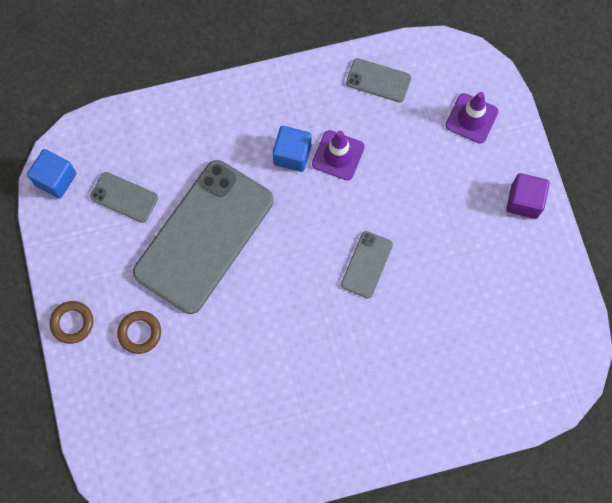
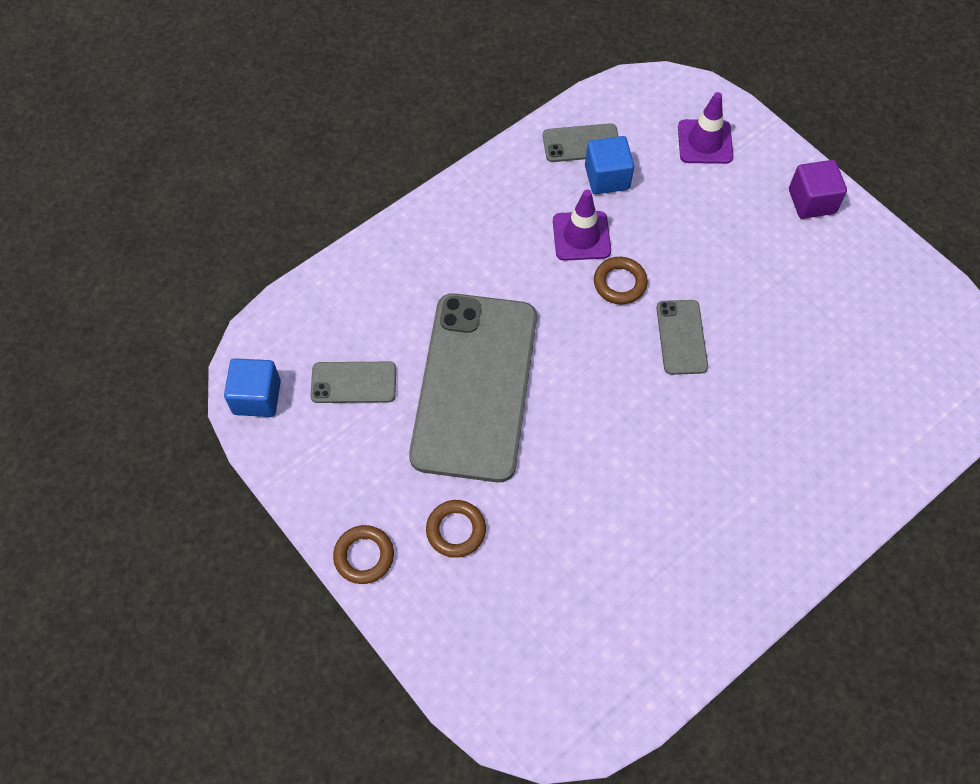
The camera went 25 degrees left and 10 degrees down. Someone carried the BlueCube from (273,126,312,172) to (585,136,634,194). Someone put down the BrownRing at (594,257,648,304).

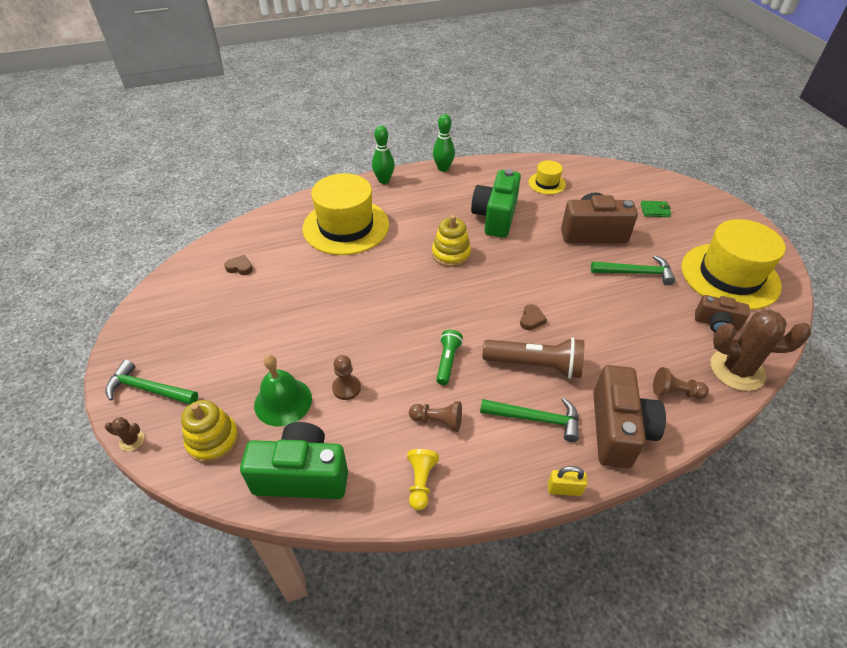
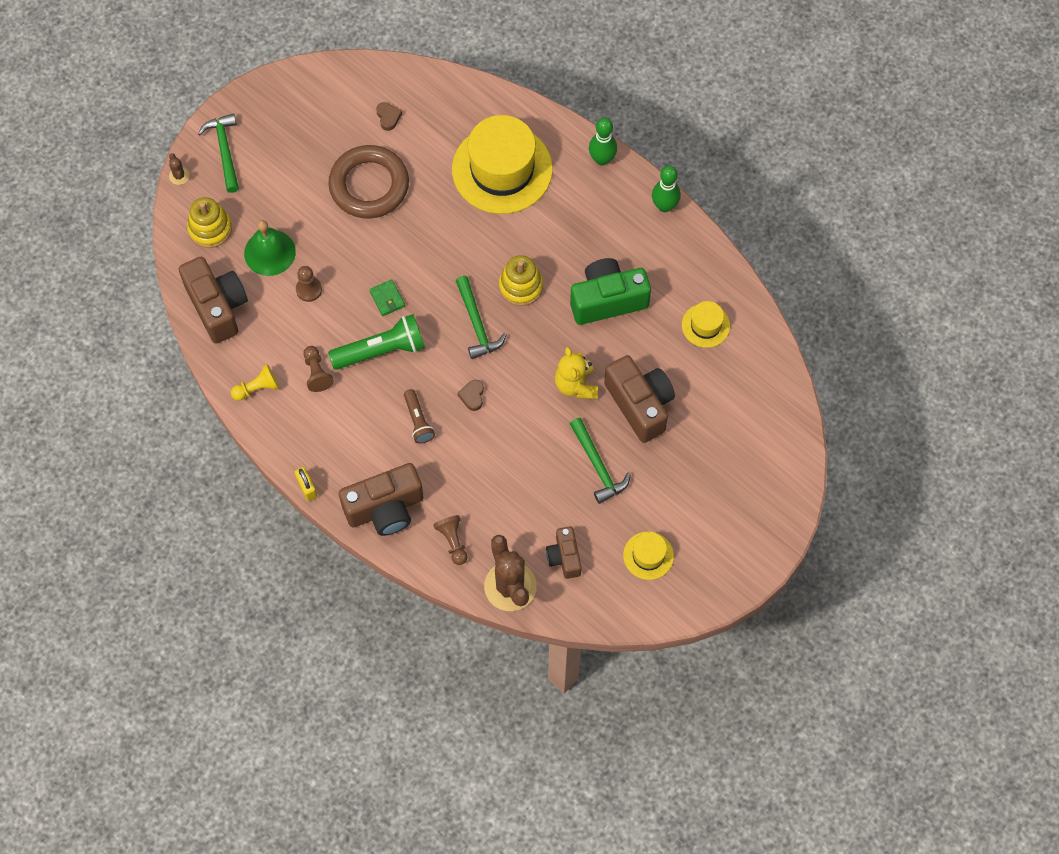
The camera went 60 degrees right and 20 degrees up. Someone repainted the GreenCamera at (240,422,348,499), which became the BrownCamera at (179,257,248,344). Someone scaled the GreenFlashlight at (436,330,463,385) by 1.72. Someone carried the GreenHammer from (480,398,579,442) to (456,276,506,359). Someone scaled the BrownFlashlight at (483,337,584,379) by 0.58. Someone rotated the BrownHeart at (520,304,547,330) by 105 degrees clockwise. Someone carried the GreenWallet from (641,201,671,217) to (369,279,405,316). Someone scaled the YellowHat at (682,219,786,310) by 0.47. Someone put down the BrownRing at (328,145,409,218). Someone put down the YellowTeddyBear at (555,347,598,399).

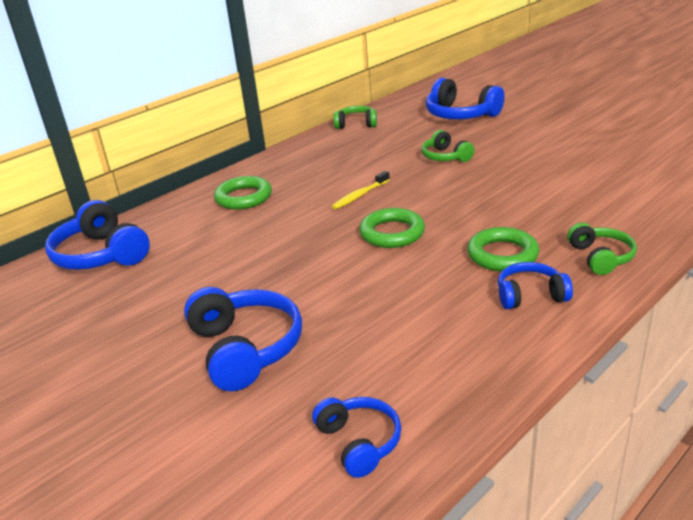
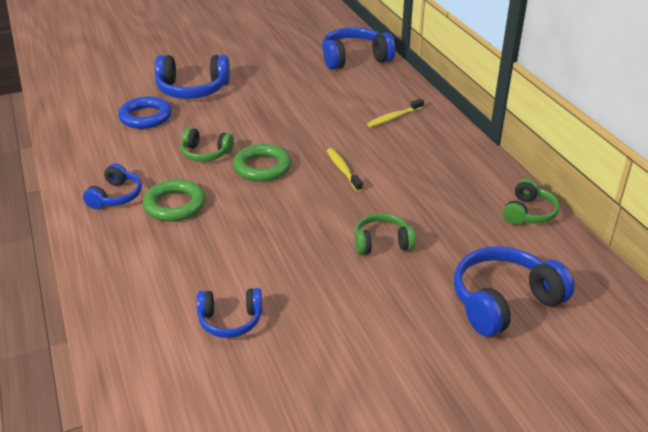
The camera went 110 degrees right and 5 degrees up. Someone swapped the GreenRing at (214,176,272,210) for the YellowToothbrush at (367,99,424,127). Someone carried the BlueHeadphones from (312,397,401,478) to (197,288,262,338). Someone carried the GreenHeadphones from (567,223,637,275) to (181,128,234,162). Someone put down the BlueRing at (118,96,172,129).

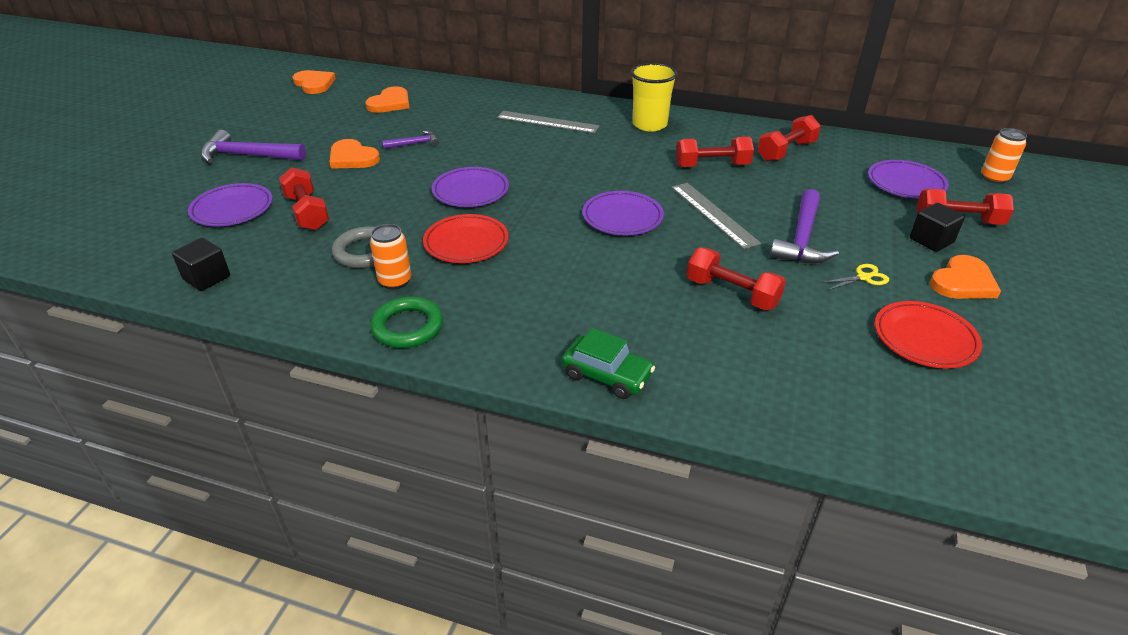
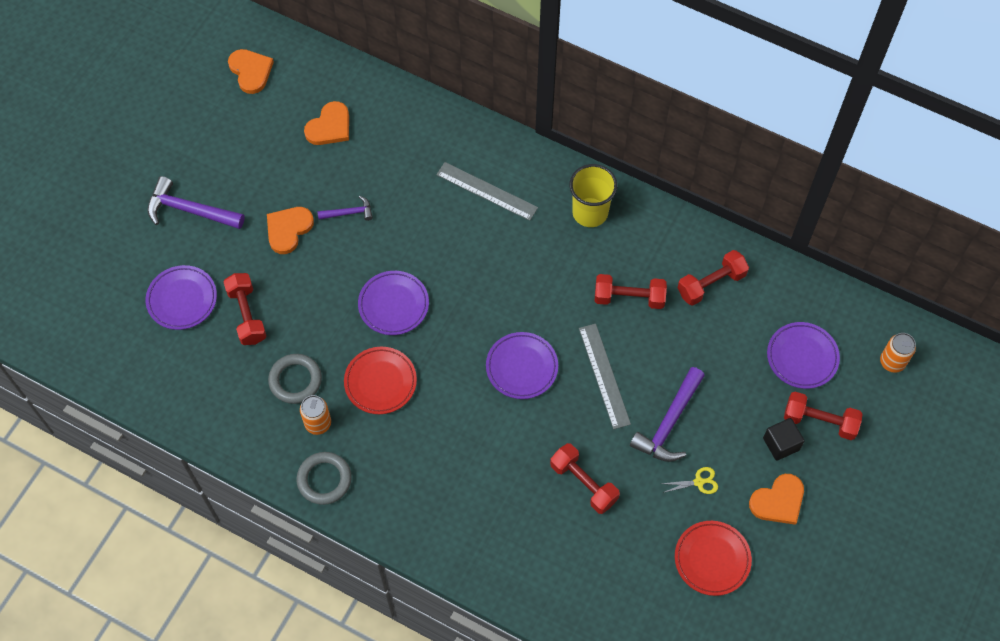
The camera went 10 degrees right and 25 degrees up. Someone took away the BlackCube at (172,238,230,291). Someone rotated the OrangeHeart at (330,139,380,169) by 75 degrees clockwise. Someone repainted the GreenRing at (370,296,443,348), which became the GreyRing at (296,452,352,505). Someone took away the GreenCar at (562,328,655,399).

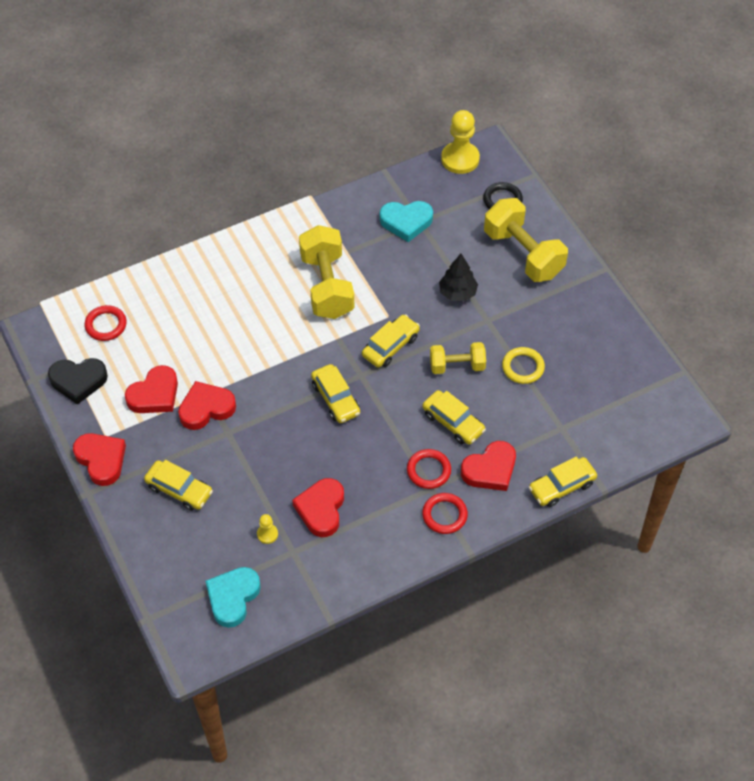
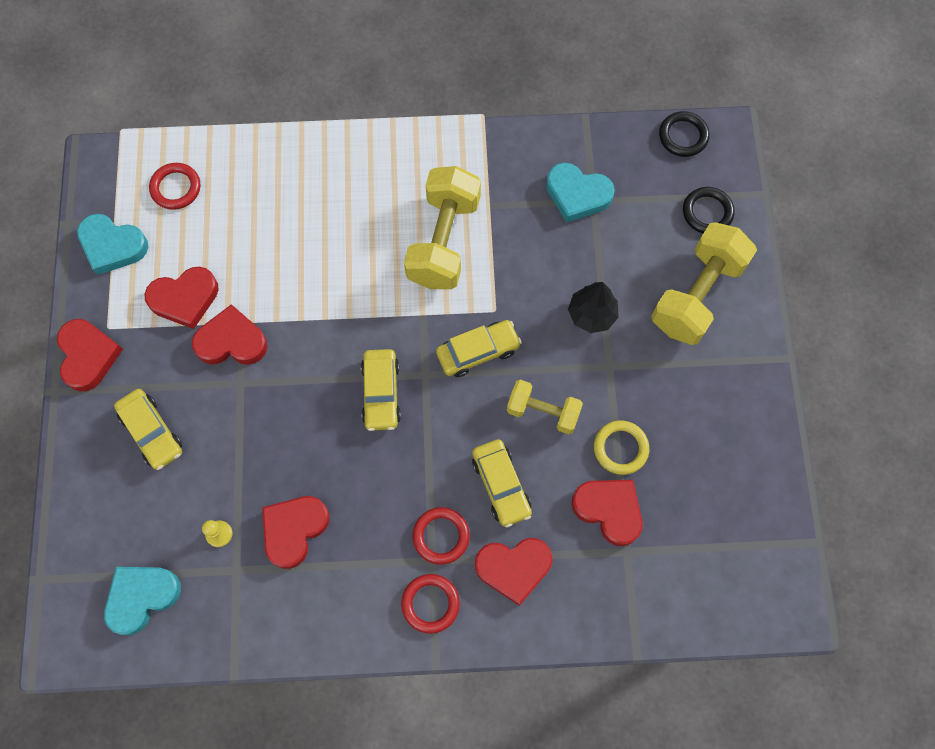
The camera went 25 degrees right and 15 degrees up. Someone repainted the BlackHeart at (48,358,108,405), which became the TurquoiseHeart at (77,214,148,275). Someone swapped the YellowPawn at (441,110,480,174) for the BlackRing at (659,111,709,157). Someone rotated the YellowDumbbell at (484,198,568,282) by 45 degrees clockwise. Someone took away the YellowCar at (529,456,597,507). Someone put down the RedHeart at (572,480,643,546).

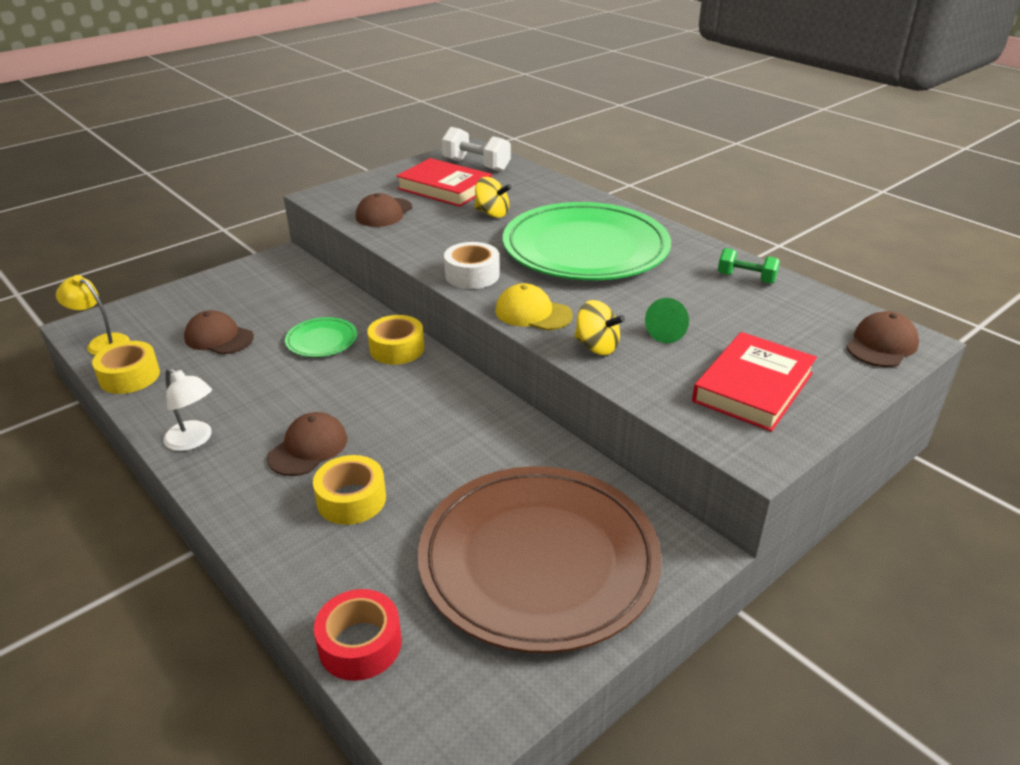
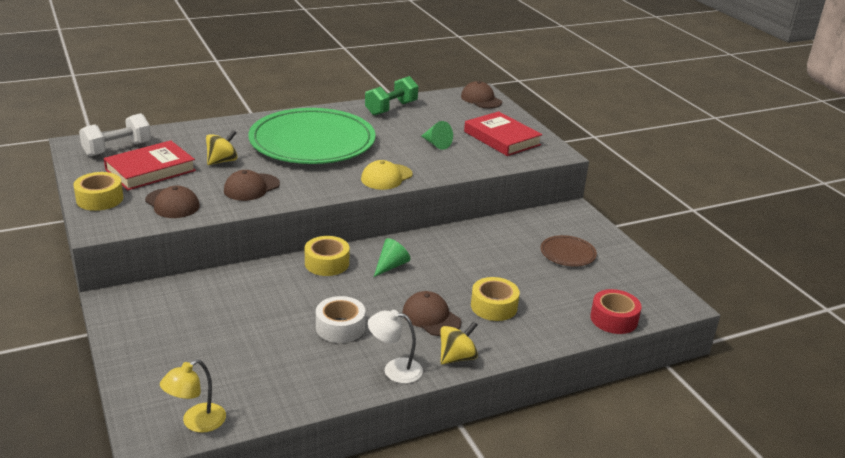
The camera went 75 degrees left and 5 degrees down. Someone carried the YellowTape from (92,341,160,394) to (73,172,123,211). Someone rotated the WhiteLamp at (163,368,212,451) by 135 degrees counterclockwise. Someone carried the BrownCap from (184,310,254,354) to (224,170,280,201). Someone took away the GreenPlate at (285,317,357,357). Someone scaled the BrownPlate at (417,466,662,653) by 0.41. Someone carried the WhiteTape from (444,242,500,289) to (316,296,366,343). Someone carried the YellowSpinningTop from (574,300,625,355) to (441,321,478,364). Someone scaled the GreenDumbbell at (718,248,780,284) by 1.52. Someone put down the GreenCone at (374,238,410,277).

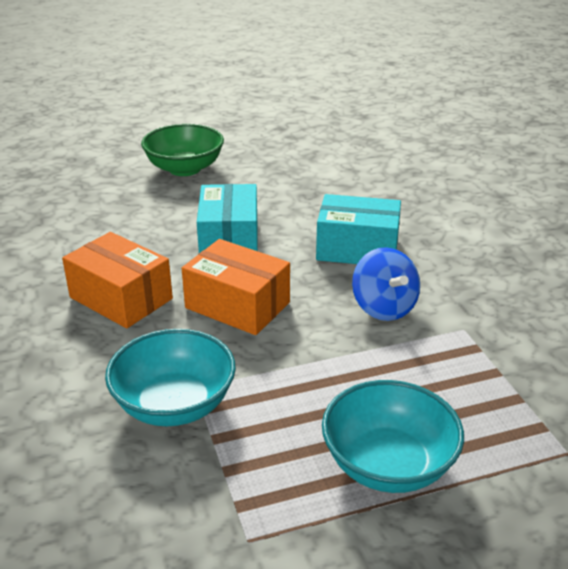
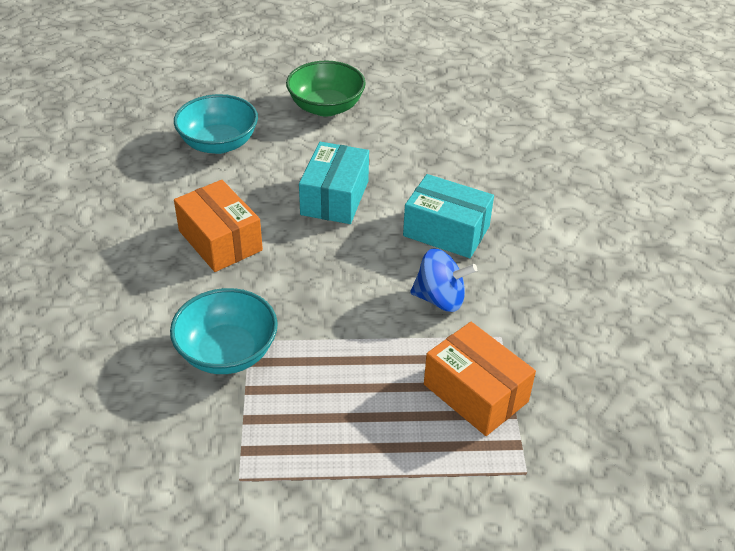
The camera went 15 degrees right and 10 degrees up. Someone carried the OrangeBox from (182,239,290,335) to (424,322,536,436). Someone carried the TurquoiseBowl from (322,380,464,493) to (174,94,258,154). Someone rotated the BlueSpinningTop at (352,247,420,321) by 75 degrees counterclockwise.

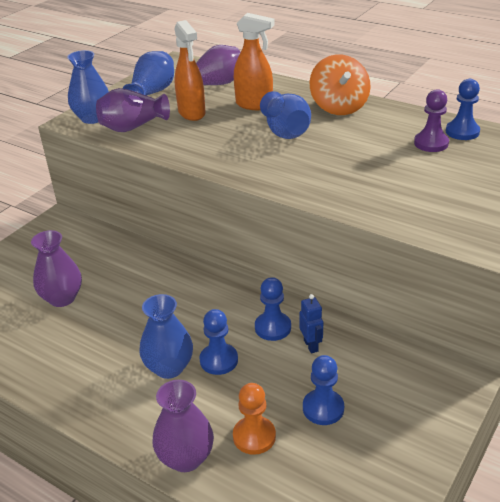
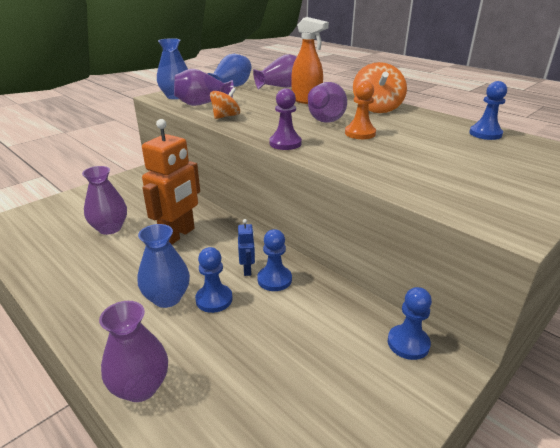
The camera went 10 degrees right and 5 degrees down. Someone took away the OrangeSprayBottle at (174,20,205,121). Someone carried the OrangePawn from (233,383,276,455) to (345,81,376,139). Someone repainted the BlueVase at (260,91,311,139), which became the PurpleVase at (308,82,347,123). Someone carried the BlueRobot from (299,294,323,353) to (238,219,255,276). Someone carried the BluePawn from (303,355,344,425) to (388,287,432,360). Someone carried the PurplePawn from (414,89,449,152) to (269,88,302,150). Someone put down the OrangeRobot at (142,119,200,244). Someone put down the OrangeSpinningTop at (210,87,240,119).

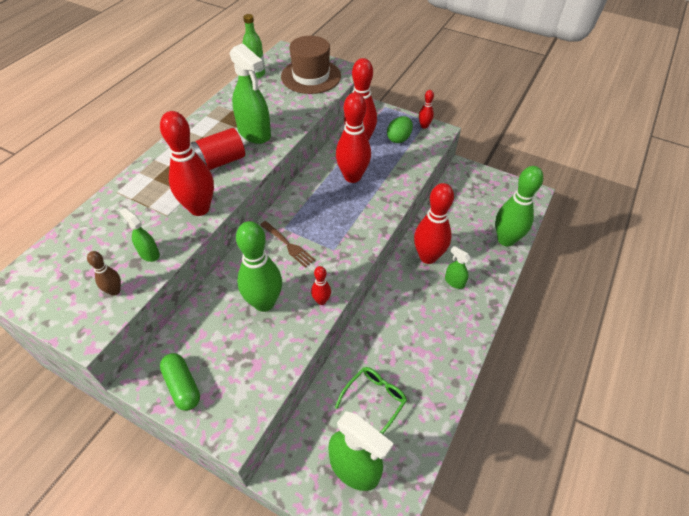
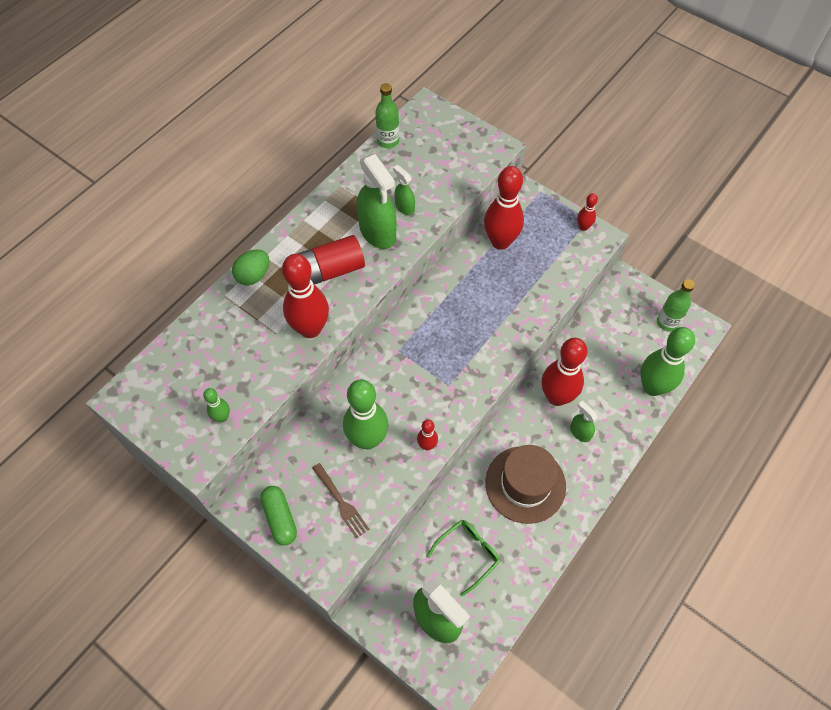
The camera went 10 degrees right and 10 degrees up. Someone repainted the BrownBowlingPin at (87,251,121,296), which became the GreenBowlingPin at (203,388,230,422). Someone carried the GreenSprayBottle from (120,208,160,262) to (393,165,415,215). Someone carried the BrownFork from (260,221,315,268) to (312,463,369,538). Someone carried the BrownHat from (281,36,341,94) to (485,445,566,524). Someone took away the RedBowlingPin at (336,92,371,183). Someone carried the GreenEgg from (387,116,413,143) to (232,250,269,286). Someone put down the GreenBottle at (657,279,695,331).

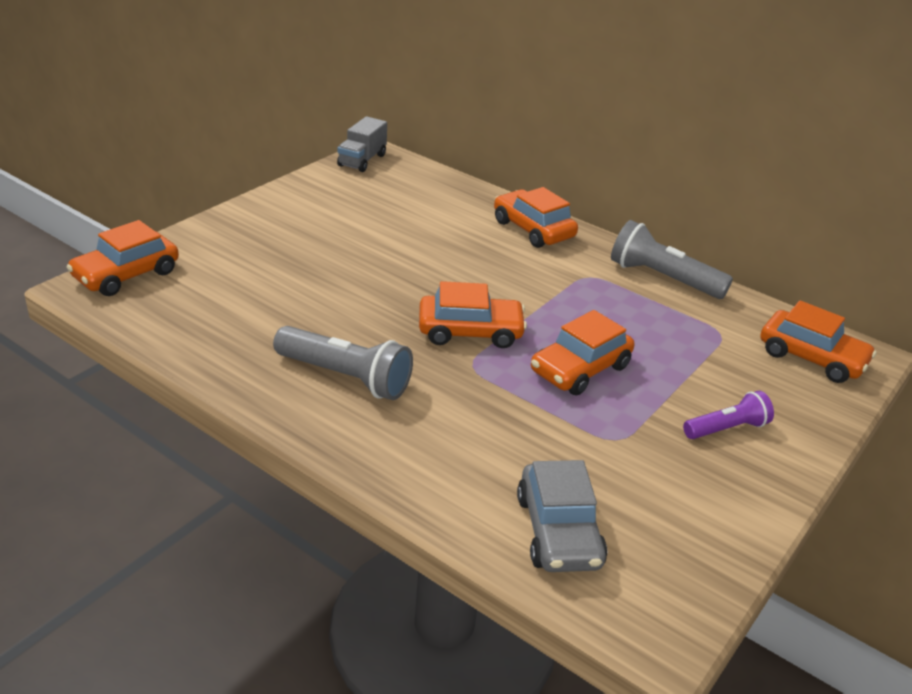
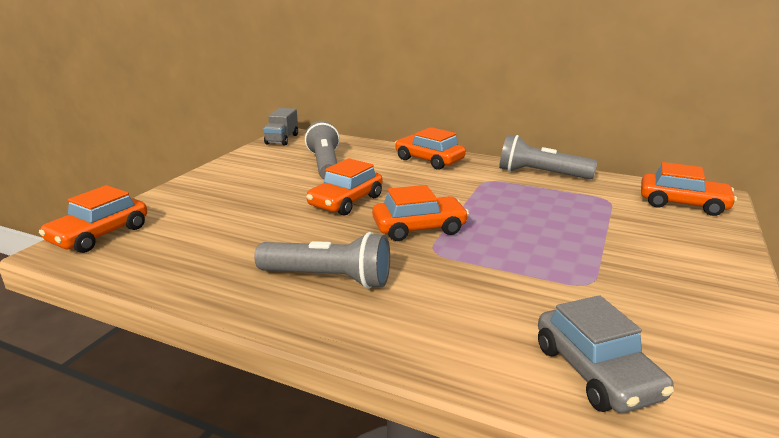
The camera went 10 degrees left and 10 degrees down. Someone carried the OrangeCar from (531,310,634,395) to (307,158,383,215). Someone took away the PurpleFlashlight at (683,391,774,439). Someone put down the GreyFlashlight at (305,121,340,179).

